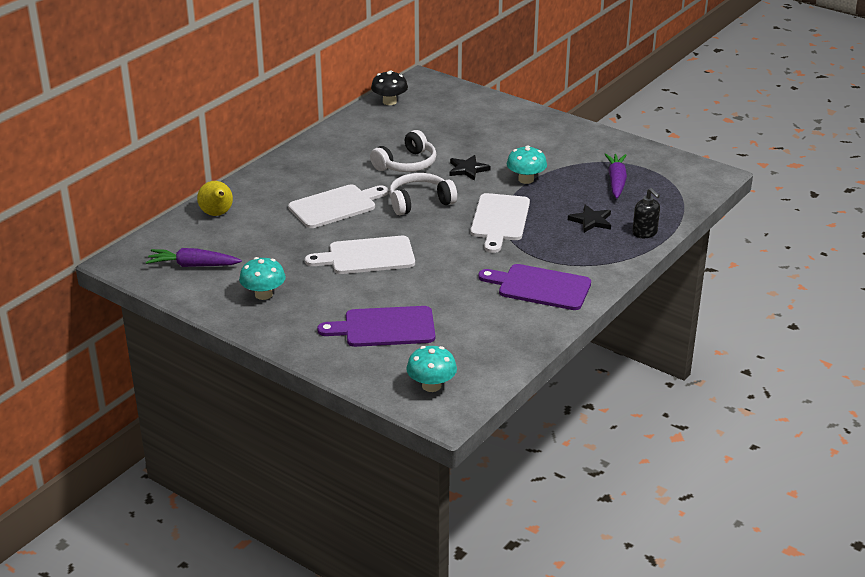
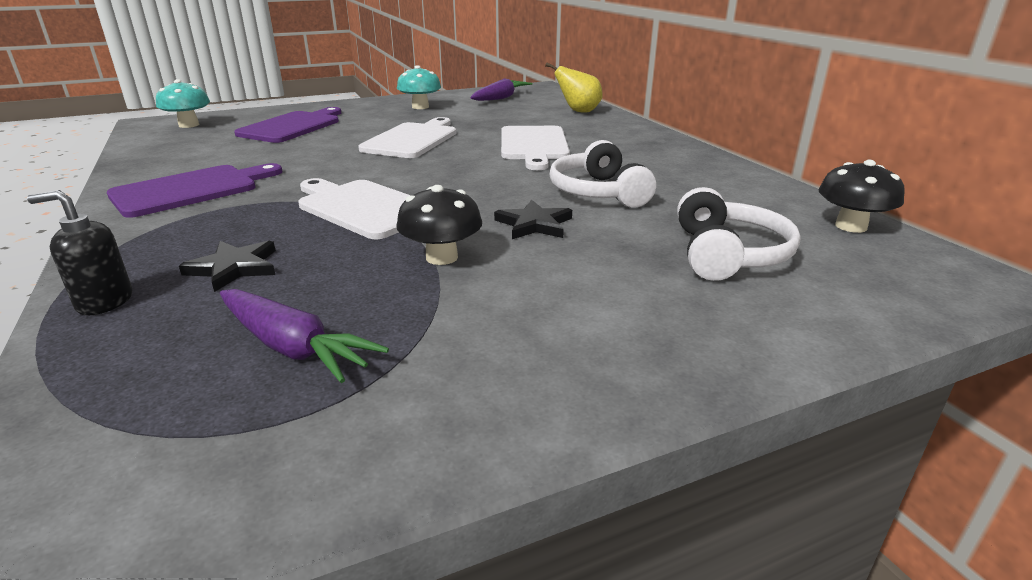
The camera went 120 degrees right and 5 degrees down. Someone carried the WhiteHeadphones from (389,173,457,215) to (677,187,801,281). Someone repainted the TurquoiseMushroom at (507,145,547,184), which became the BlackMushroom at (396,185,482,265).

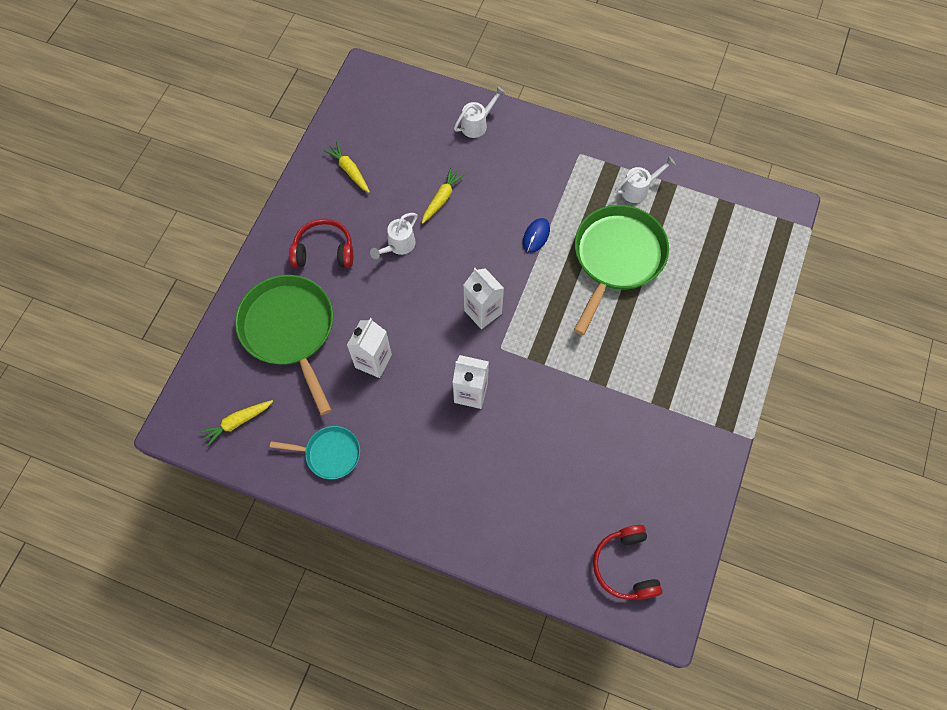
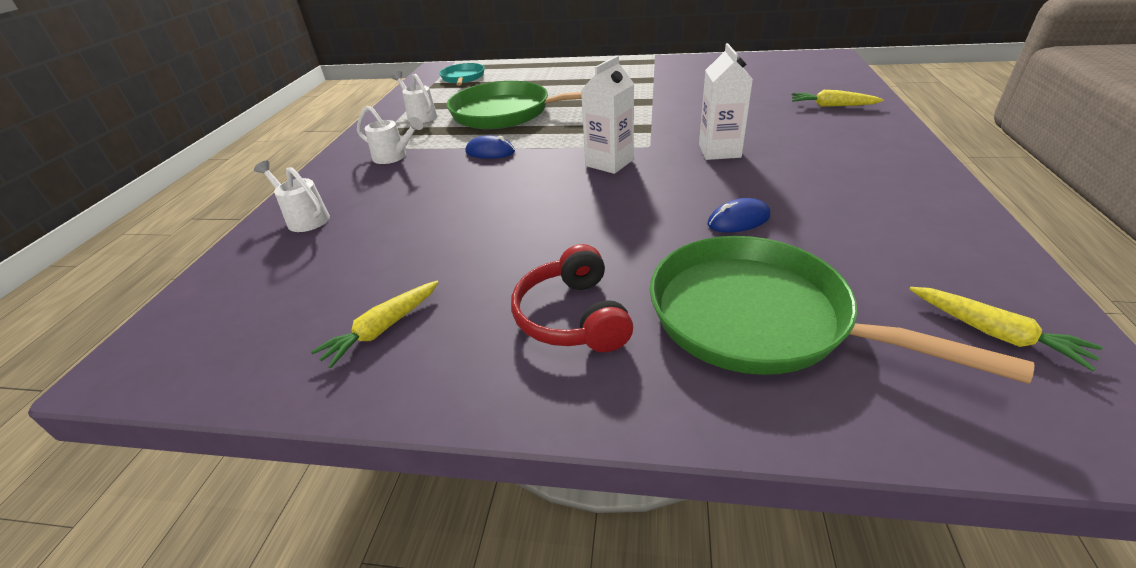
The camera went 100 degrees left and 30 degrees down. Someone rotated the GreenPan at (235,275,333,415) by 75 degrees clockwise. Someone carried the TurquoisePan from (270,426,360,479) to (439,63,485,86). Someone swapped the WhiteCarton at (347,318,392,378) for the BlueMouse at (707,198,770,233). Someone carried the WhiteWateringCan from (370,213,418,259) to (357,106,423,164). Someone carried the YellowCarrot from (422,168,465,224) to (792,90,884,107). Someone took away the RedHeadphones at (593,525,662,600).

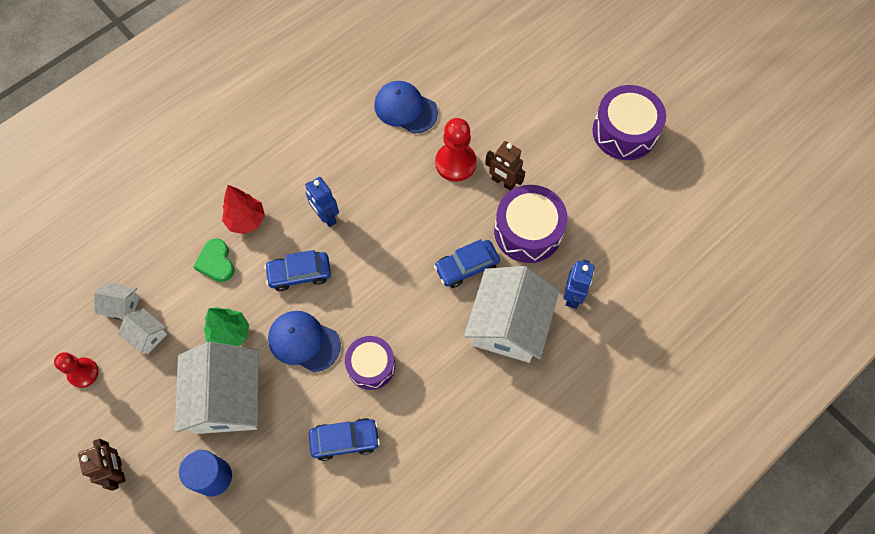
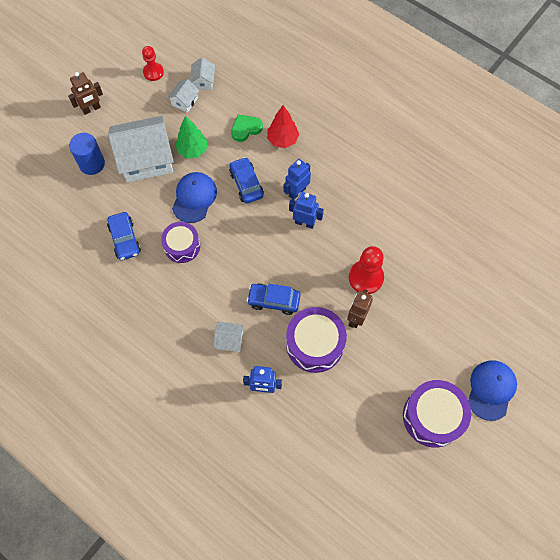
The camera went 80 degrees right and 0 degrees up. Someone carried the BlueCap from (374,81,438,134) to (468,360,517,421). Someone rotated the BlueCar at (434,239,500,288) by 45 degrees counterclockwise. Someone scaled the WhiteHouse at (464,266,559,363) by 0.45. Someone put down the BlueRobot at (289,192,324,229).

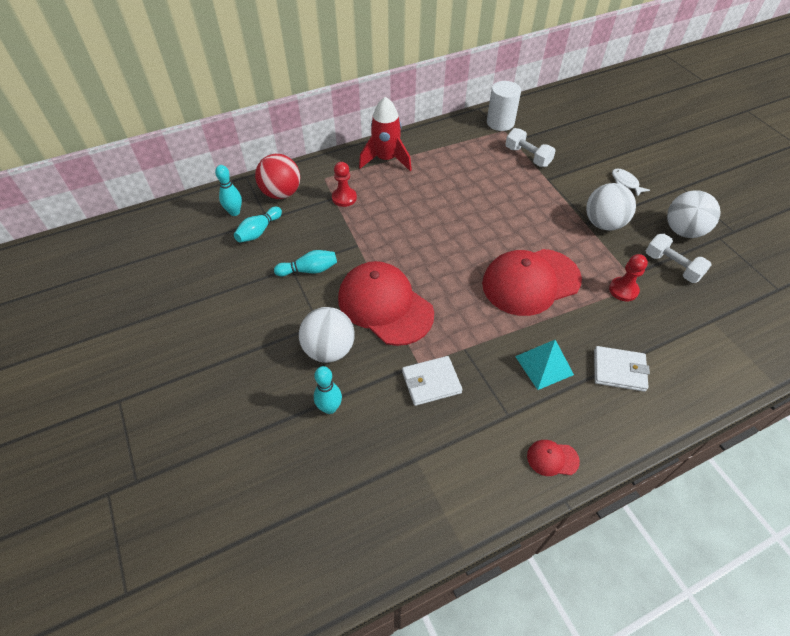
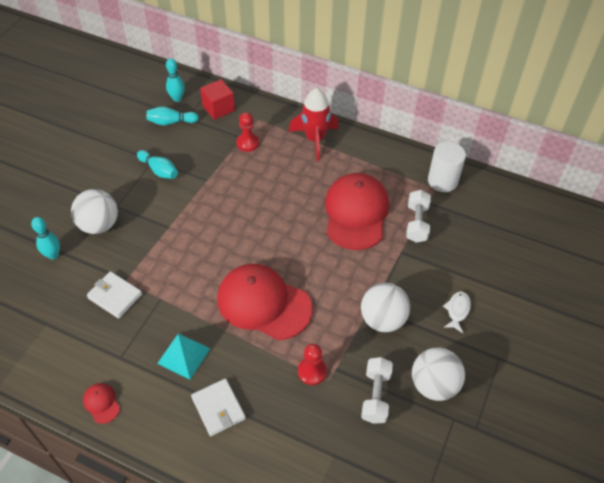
The camera went 50 degrees right and 0 degrees up. Someone swapped the RedBall at (255,154,300,199) for the RedCube at (200,79,235,120). Someone carried the RedCap from (338,261,434,346) to (325,173,389,250).

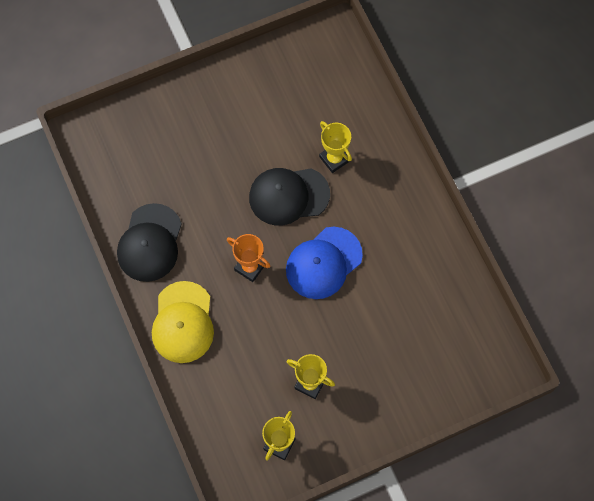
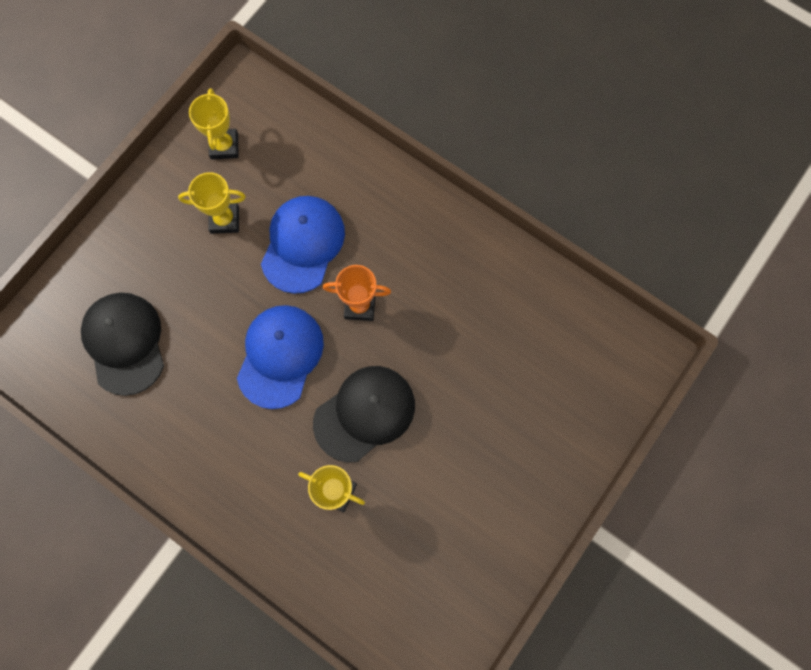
The camera went 150 degrees right and 5 degrees up. Someone carried the BlackCap from (117,203,182,282) to (81,293,164,396). Someone took away the YellowCap at (152,281,214,363). Someone put down the BlueCap at (261,196,345,294).

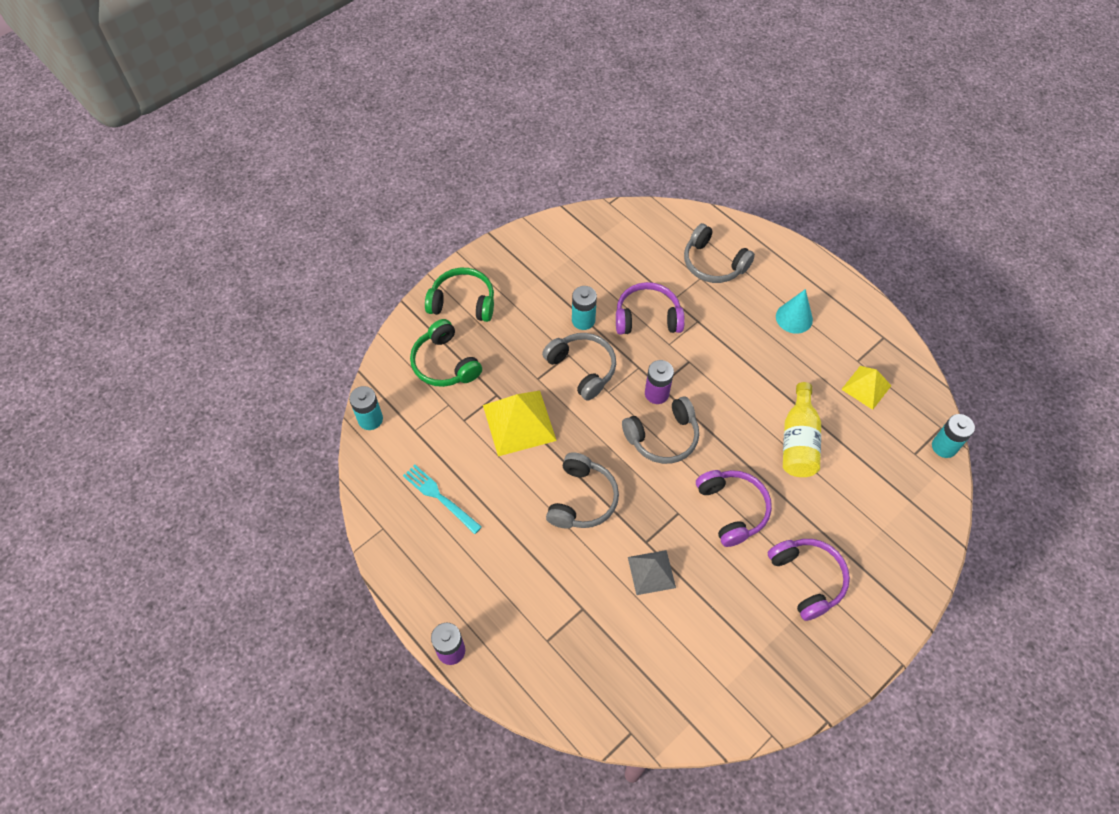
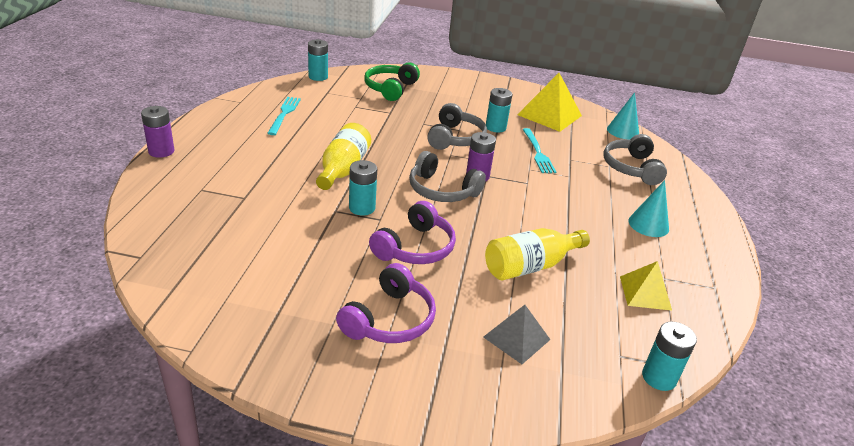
The camera went 50 degrees right and 25 degrees down. Someone took away the GreenHeadphones at (425,268,494,322). Someone carried the YellowPyramid from (483,390,557,456) to (517,73,582,132). Someone swapped the GreyHeadphones at (546,452,619,529) for the YellowBottle at (316,123,371,190). Someone swapped the PurpleHeadphones at (616,282,685,335) for the TurquoiseFork at (522,128,556,173). Someone carried the GreyPyramid from (628,550,676,595) to (484,305,550,364). Someone put down the TurquoiseBattery at (349,160,377,216). Someone put down the TurquoiseCone at (607,92,639,139).

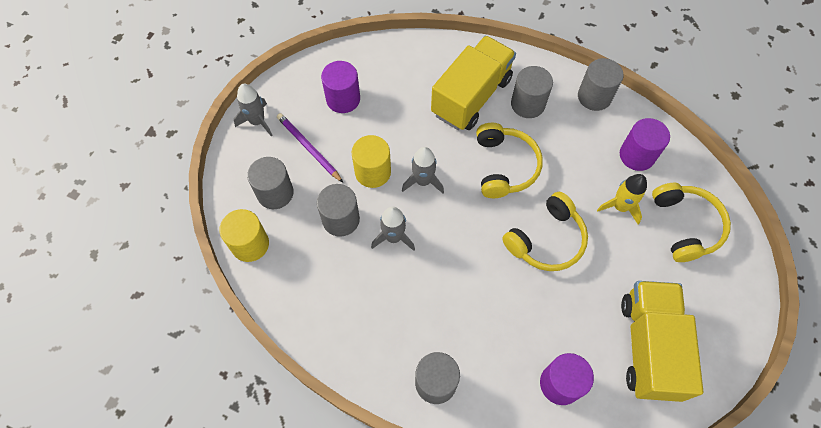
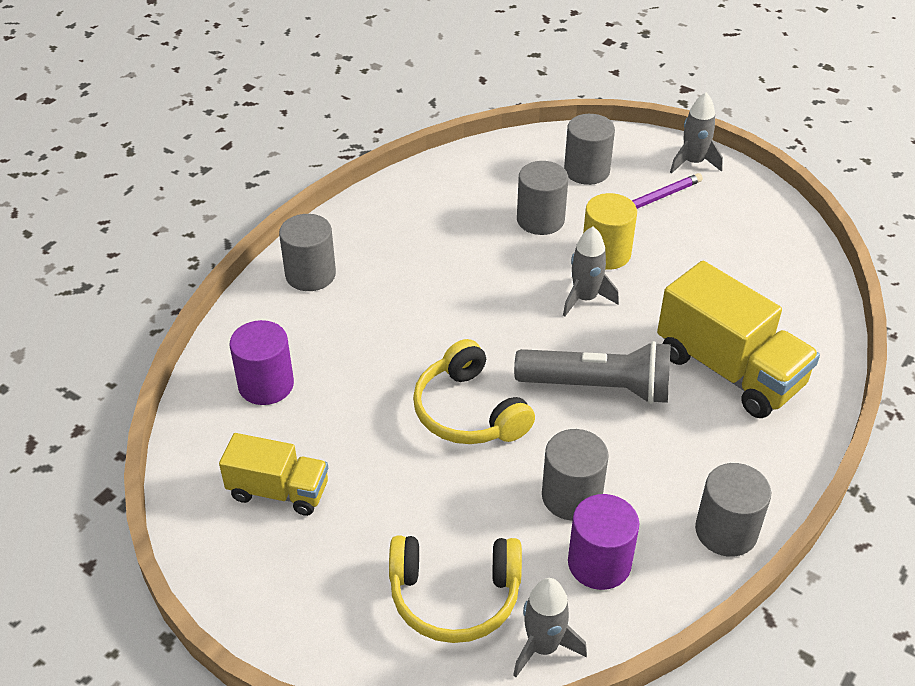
The camera went 100 degrees right and 20 degrees down. Someone took away the YellowCylinder at (219,209,269,262). Someone took away the PurpleCylinder at (321,61,360,113). Someone carried the GreyRocket from (371,207,415,251) to (513,578,587,677). Someone swapped the YellowHeadphones at (476,123,543,198) for the GreyFlashlight at (514,341,671,404). Someone carried the GreyCylinder from (511,66,553,118) to (542,429,609,520). Someone took away the YellowRocket at (597,174,647,224). Someone scaled the YellowTruck at (621,281,703,402) by 0.60.

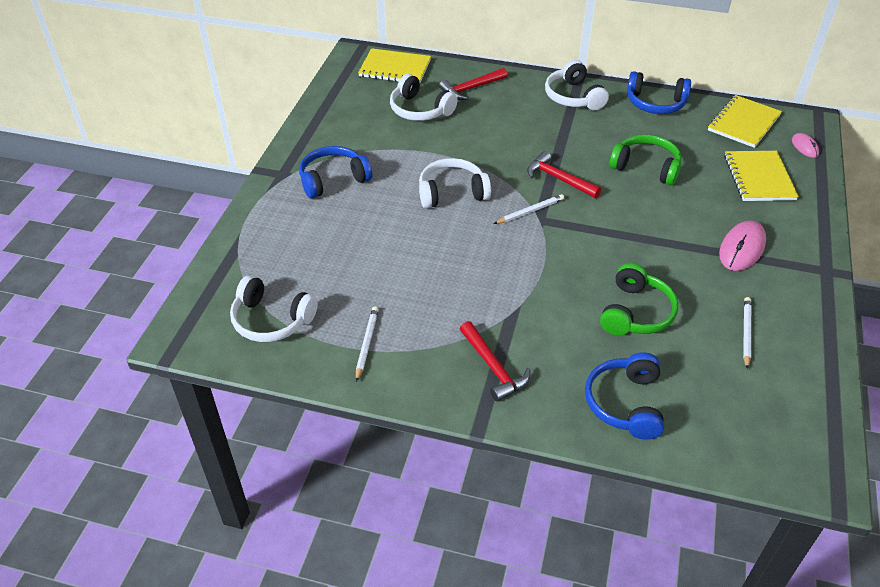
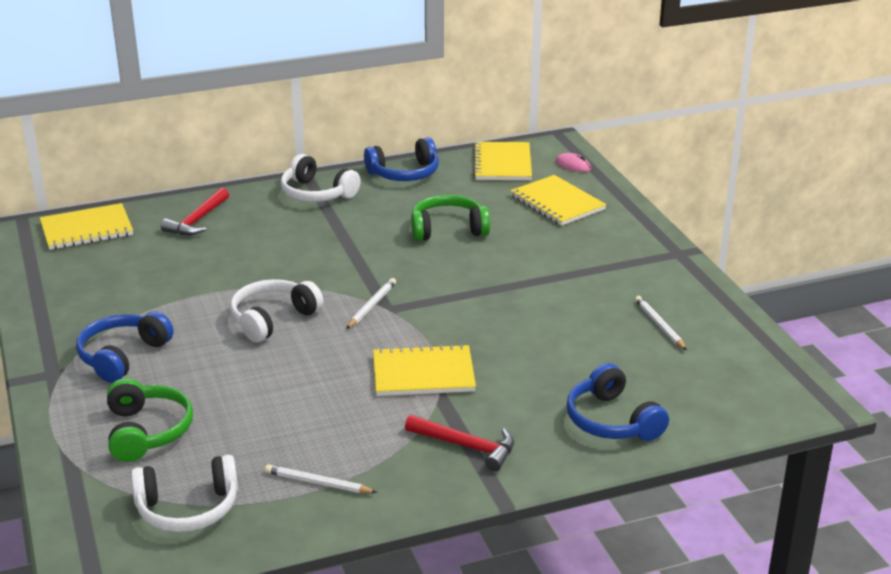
The camera went 35 degrees left and 15 degrees down. Someone rotated the WhitePencil at (356,306,379,382) by 45 degrees counterclockwise. Someone took away the WhiteHeadphones at (390,74,458,121). Someone took away the RedHammer at (527,151,601,198). Someone carried the GreenHeadphones from (600,263,679,336) to (107,378,193,462). Someone took away the PinkMouse at (719,220,766,271). Someone put down the YellowNotebook at (373,344,476,396).

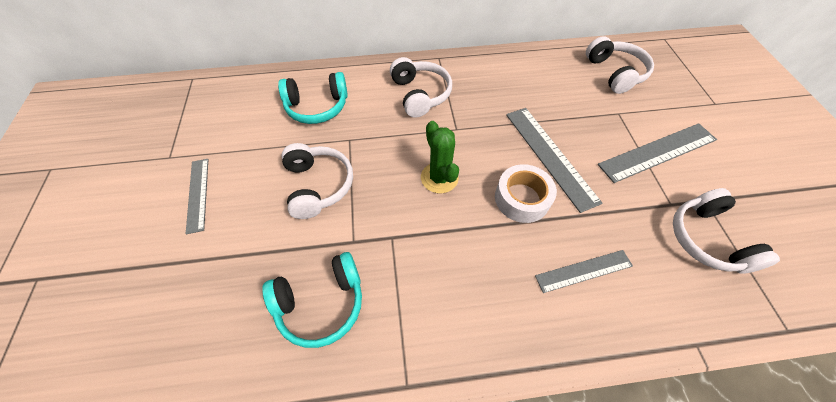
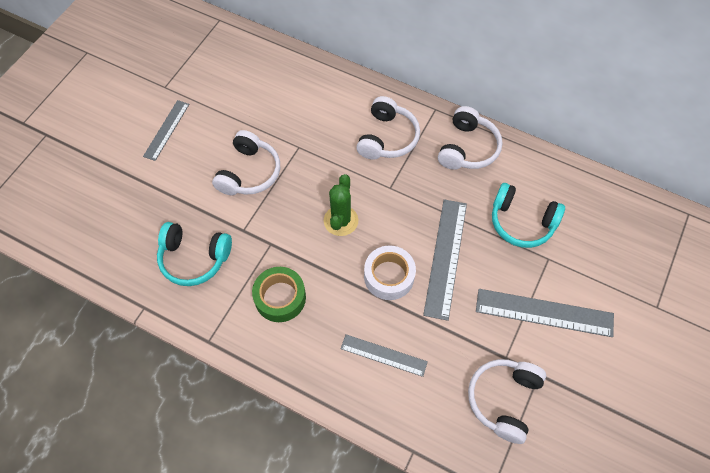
The camera went 35 degrees right and 5 degrees up. Someone carried the TurquoiseHeadphones from (278,72,348,124) to (492,183,565,248). Someone carried the WhiteHeadphones from (586,36,654,94) to (438,106,503,170). Someone put down the GreenTape at (252,267,306,322).

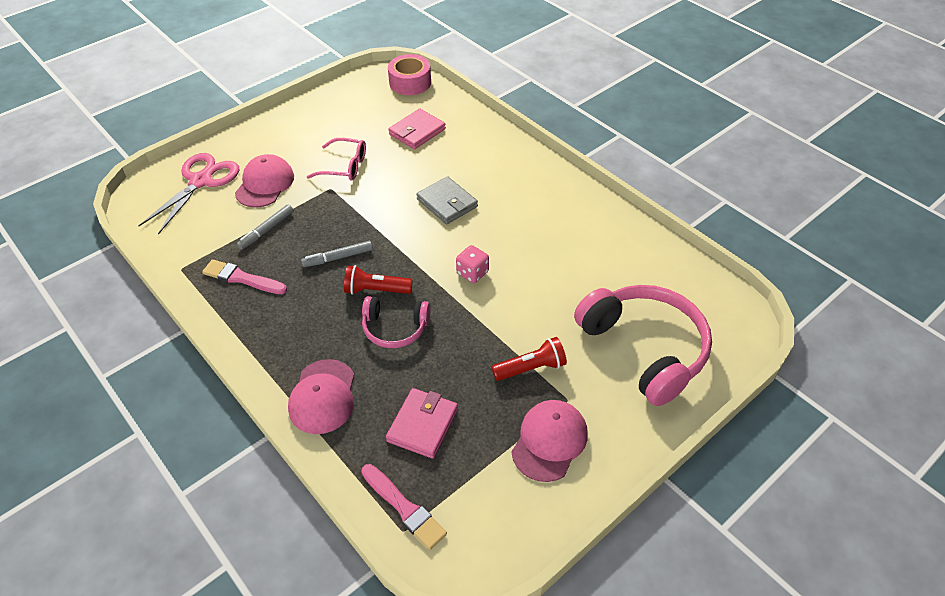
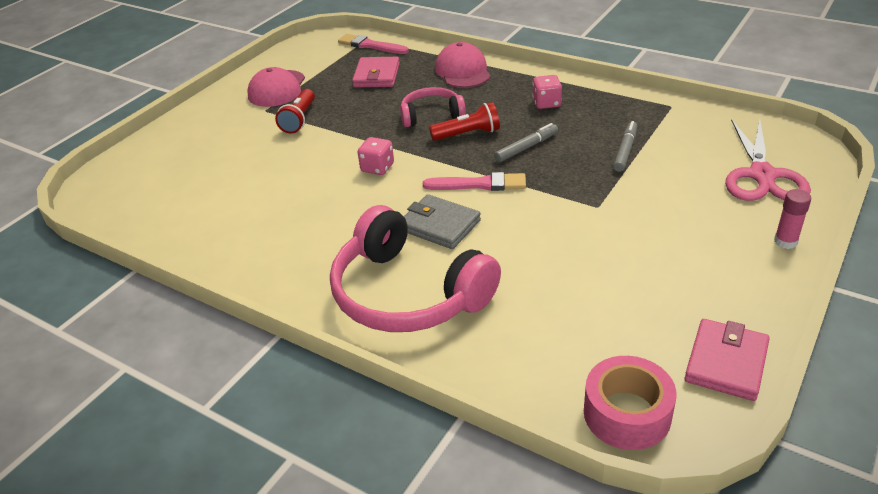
The camera went 165 degrees right and 10 degrees down. Someone carried the PinkBrush from (202,259,287,294) to (423,172,526,191). Someone took away the PinkCap at (235,154,294,208). Someone took away the PinkGlasses at (307,138,366,180). Someone carried the PinkWallet from (388,109,446,149) to (684,319,770,401). Someone rotated the RedFlashlight at (491,337,567,381) by 45 degrees counterclockwise. Someone carried the PinkHeadphones from (574,285,712,406) to (330,205,501,332). Someone put down the PinkDice at (532,75,562,109). Someone put down the PinkGlueStick at (774,189,811,249).

